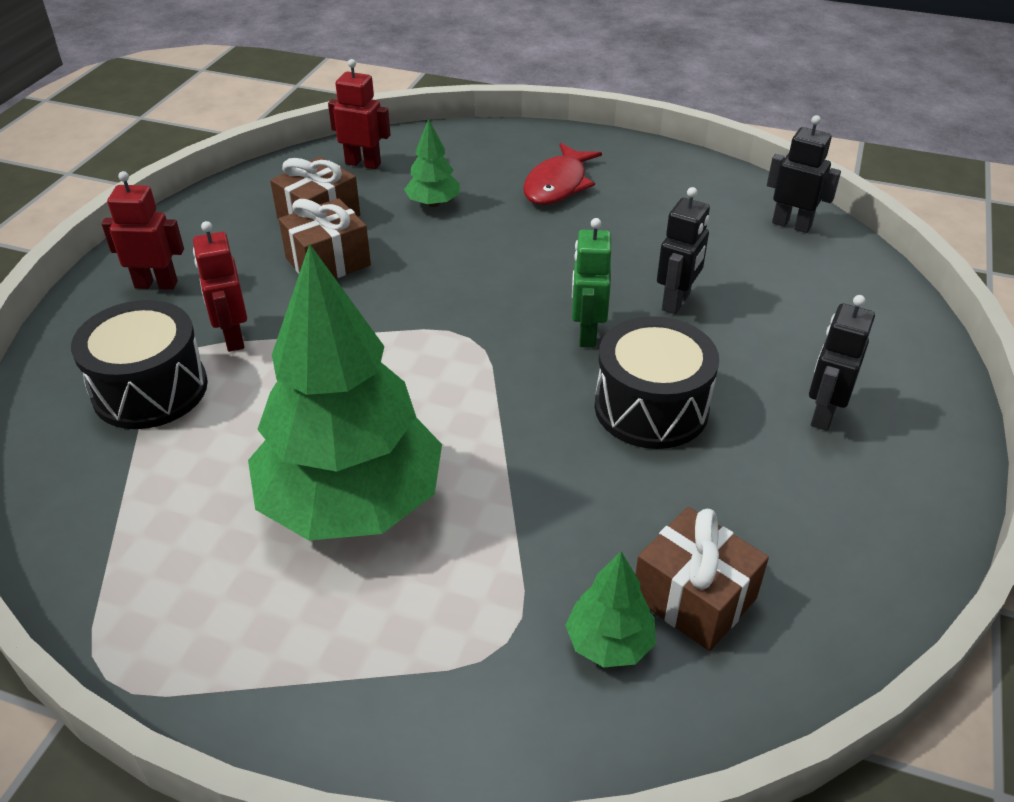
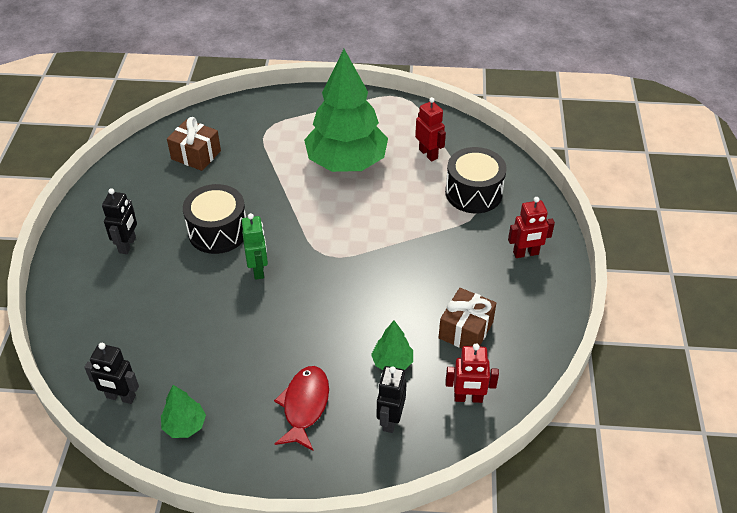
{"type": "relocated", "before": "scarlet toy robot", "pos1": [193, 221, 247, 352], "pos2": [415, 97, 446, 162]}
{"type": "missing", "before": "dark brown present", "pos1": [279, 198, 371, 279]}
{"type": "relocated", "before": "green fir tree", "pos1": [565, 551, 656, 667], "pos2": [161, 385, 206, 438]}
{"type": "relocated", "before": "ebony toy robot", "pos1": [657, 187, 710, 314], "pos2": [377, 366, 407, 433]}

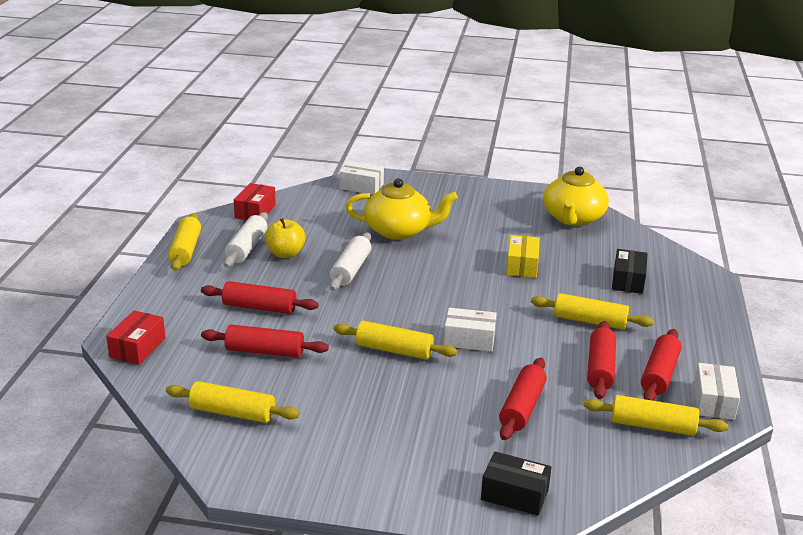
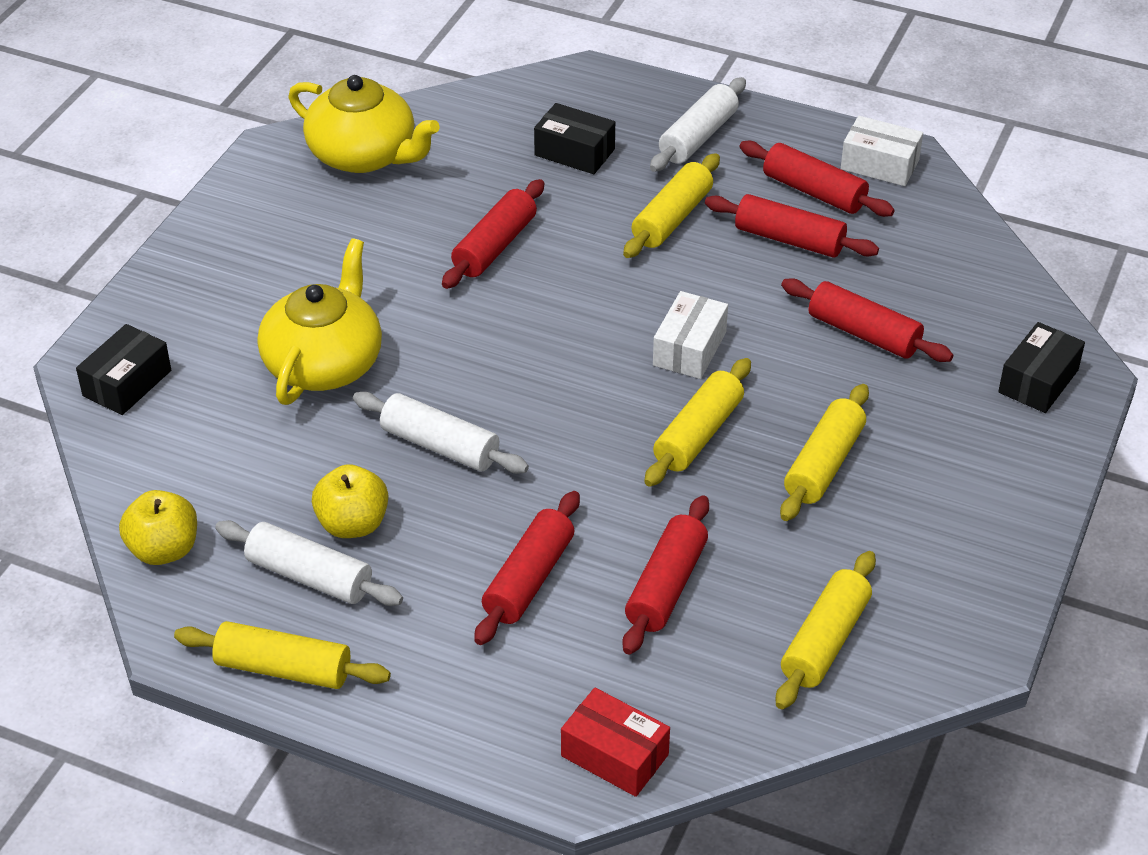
{"type": "exchanged", "before": "scarlet box", "after": "golden apple", "pos1": [234, 183, 276, 220], "pos2": [119, 490, 197, 565]}
{"type": "colour", "before": "snow-white box", "after": "ebony box", "pos1": [339, 161, 384, 195], "pos2": [76, 324, 171, 415]}
{"type": "exchanged", "before": "golden box", "after": "scarlet pastry roller", "pos1": [506, 235, 540, 278], "pos2": [442, 179, 544, 289]}
{"type": "relocated", "before": "golden pastry roller", "pos1": [584, 395, 728, 436], "pos2": [780, 384, 869, 521]}
{"type": "appeared", "after": "snow-white pastry roller", "pos2": [650, 77, 746, 172]}

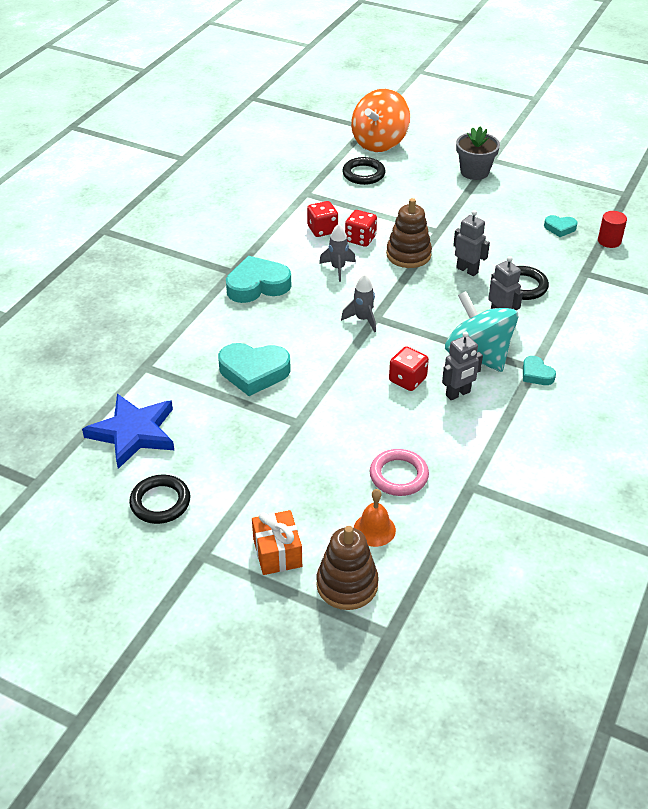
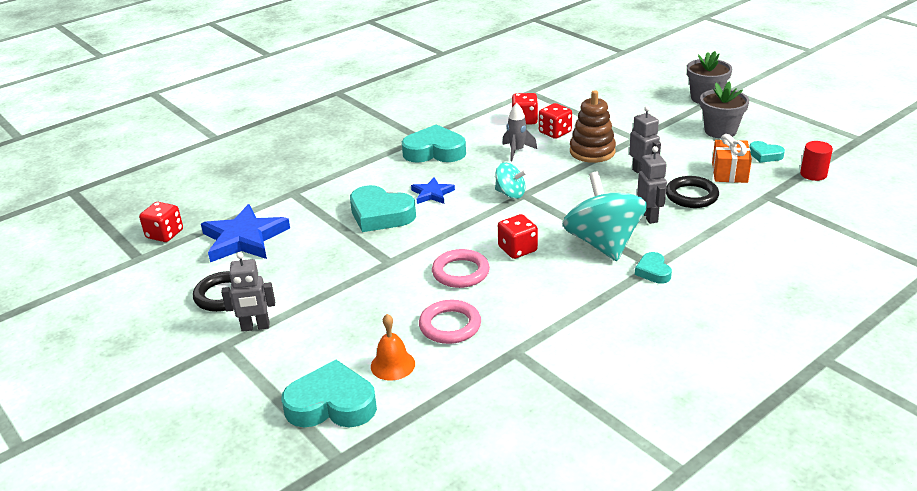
{"type": "relocated", "before": "orange-coloured present", "pos1": [252, 510, 302, 575], "pos2": [712, 134, 752, 183]}
{"type": "exchanged", "before": "dark brown ring stacker", "after": "teal heart shape", "pos1": [316, 526, 379, 610], "pos2": [282, 360, 377, 427]}
{"type": "exchanged", "before": "grey rocket", "after": "teal whirligig", "pos1": [341, 274, 376, 332], "pos2": [495, 163, 527, 199]}
{"type": "missing", "before": "ebony hoop", "pos1": [342, 157, 385, 185]}
{"type": "missing", "before": "orange-coloured whirligig", "pos1": [351, 89, 410, 152]}
{"type": "relocated", "before": "grey toy robot", "pos1": [442, 331, 483, 400], "pos2": [221, 252, 275, 332]}
{"type": "appeared", "after": "scarlet die", "pos2": [139, 202, 183, 242]}
{"type": "appeared", "after": "blue star", "pos2": [411, 177, 455, 204]}
{"type": "appeared", "after": "pink hoop", "pos2": [432, 249, 490, 288]}
{"type": "appeared", "after": "grey flower pot", "pos2": [700, 82, 749, 139]}

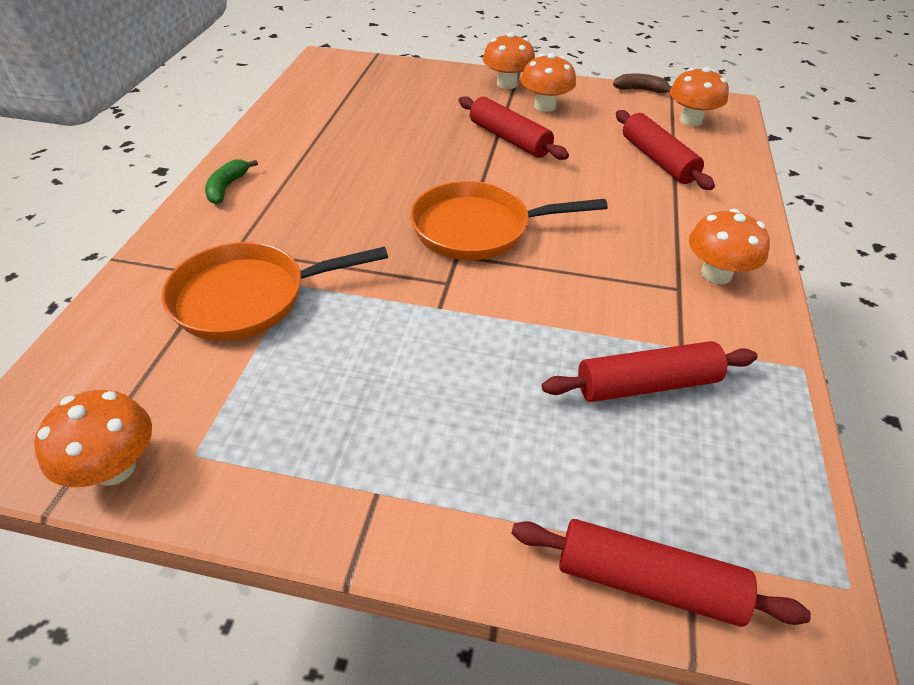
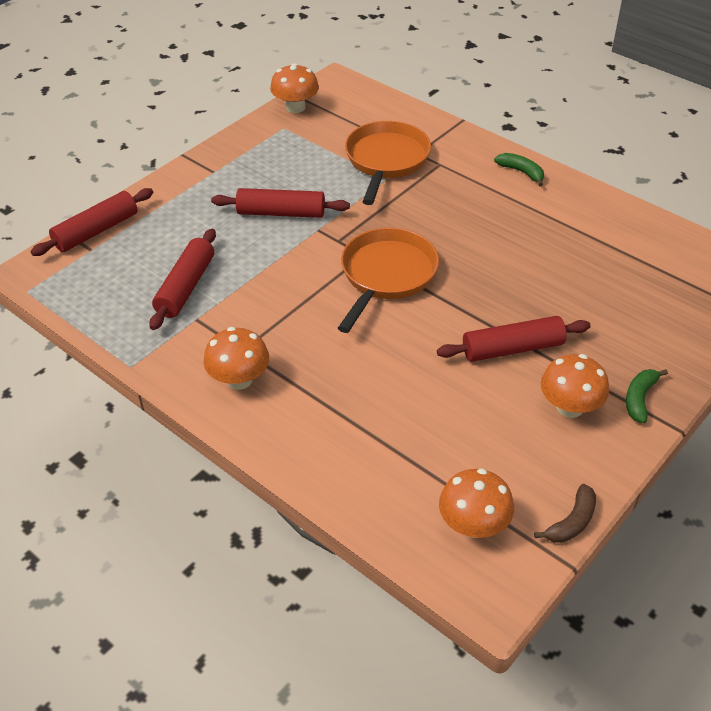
{"type": "exchanged", "before": "orange-coloured toadstool", "after": "green banana fruit", "pos1": [483, 32, 535, 89], "pos2": [626, 369, 668, 423]}
{"type": "relocated", "before": "scarlet pastry roller", "pos1": [616, 110, 715, 190], "pos2": [211, 188, 350, 218]}

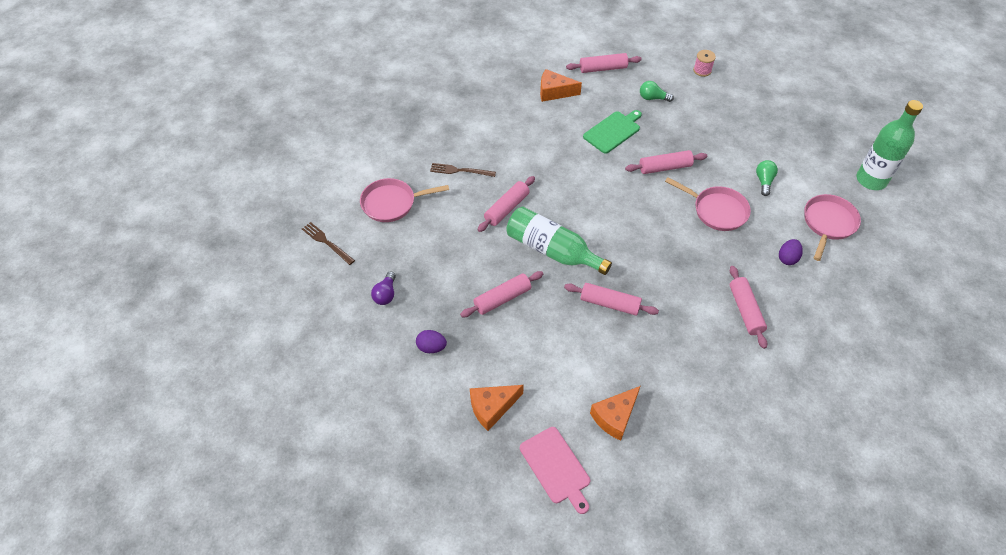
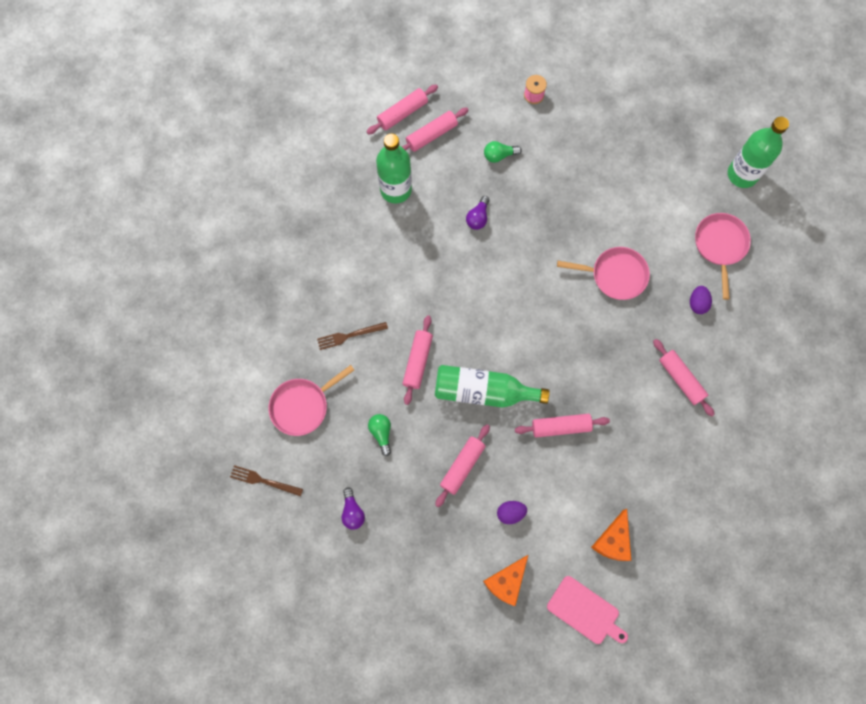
{"type": "relocated", "before": "violet egg", "pos1": [416, 330, 447, 353], "pos2": [497, 501, 527, 524]}
{"type": "exchanged", "before": "orange-coloured cheese wedge", "after": "green bottle", "pos1": [540, 69, 582, 102], "pos2": [376, 133, 412, 204]}
{"type": "exchanged", "before": "green cutting board", "after": "violet bulb", "pos1": [583, 110, 642, 154], "pos2": [466, 196, 489, 230]}
{"type": "relocated", "before": "pink pastry roller", "pos1": [625, 150, 707, 174], "pos2": [366, 85, 438, 135]}
{"type": "relocated", "before": "green bulb", "pos1": [756, 160, 778, 196], "pos2": [368, 414, 391, 456]}

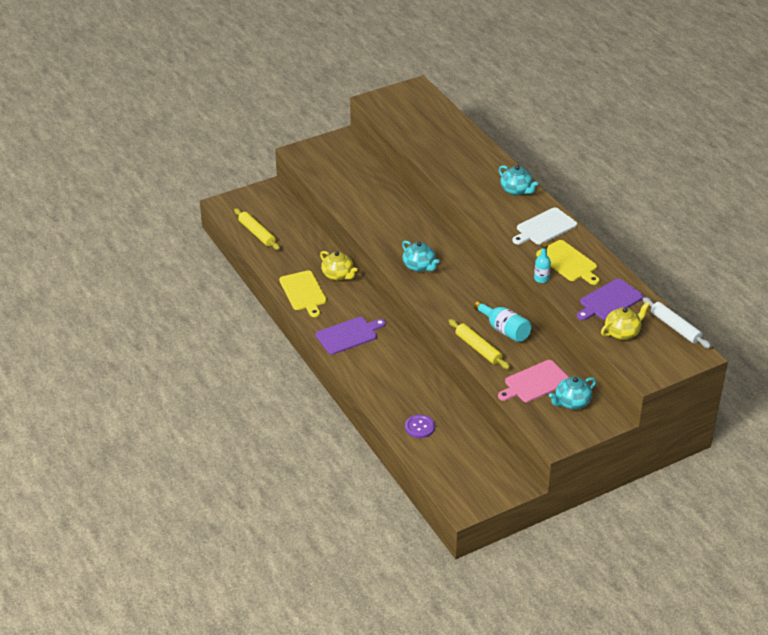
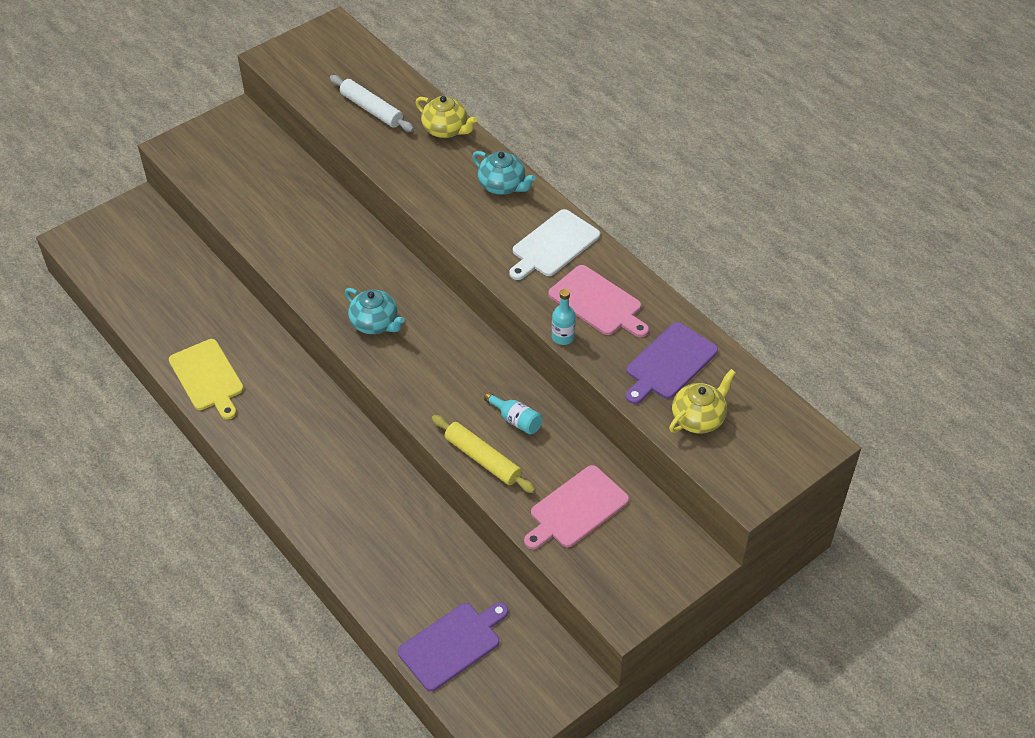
{"type": "missing", "before": "golden pastry roller", "pos1": [234, 208, 280, 250]}
{"type": "relocated", "before": "violet cutting board", "pos1": [316, 317, 386, 355], "pos2": [398, 602, 508, 691]}
{"type": "relocated", "before": "golden china teapot", "pos1": [320, 251, 357, 281], "pos2": [416, 96, 477, 138]}
{"type": "missing", "before": "violet shirt button", "pos1": [405, 415, 435, 438]}
{"type": "size", "before": "teal bottle", "pos1": [474, 301, 531, 342], "pos2": [484, 392, 542, 434], "scale": 0.63}
{"type": "colour", "before": "golden cutting board", "after": "pink cutting board", "pos1": [536, 240, 599, 285], "pos2": [548, 265, 649, 337]}
{"type": "missing", "before": "teal china teapot", "pos1": [549, 377, 596, 409]}
{"type": "relocated", "before": "snow-white pastry roller", "pos1": [642, 297, 711, 349], "pos2": [330, 75, 414, 132]}

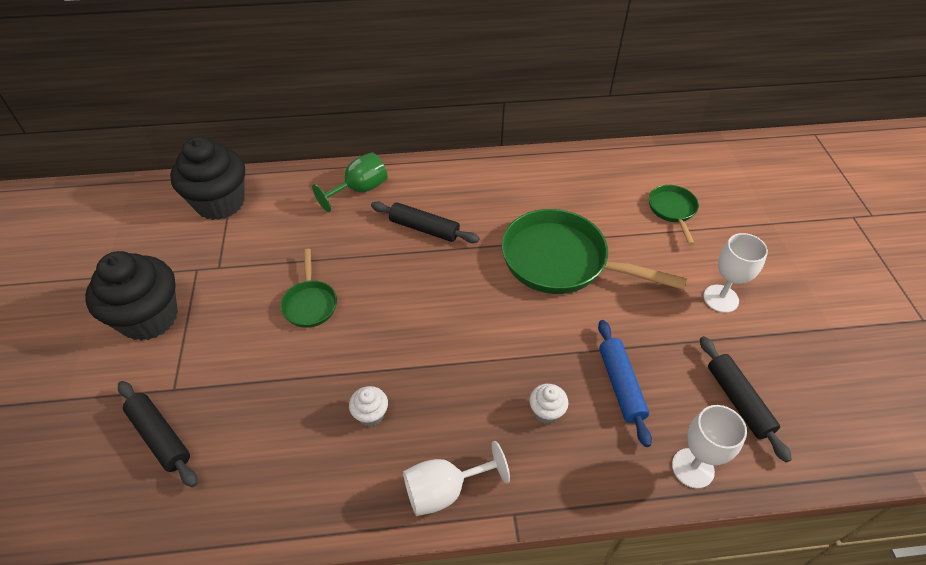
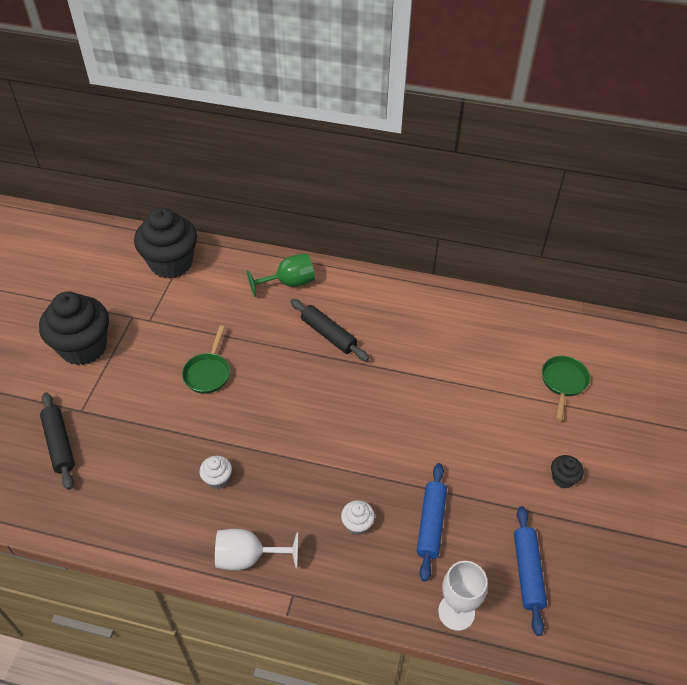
{"type": "missing", "before": "green pan", "pos1": [502, 209, 687, 294]}
{"type": "colour", "before": "ebony pastry roller", "after": "blue pastry roller", "pos1": [700, 336, 792, 463], "pos2": [514, 506, 547, 636]}
{"type": "exchanged", "before": "snow-white wine glass", "after": "ebony muffin", "pos1": [703, 233, 768, 313], "pos2": [551, 455, 584, 488]}

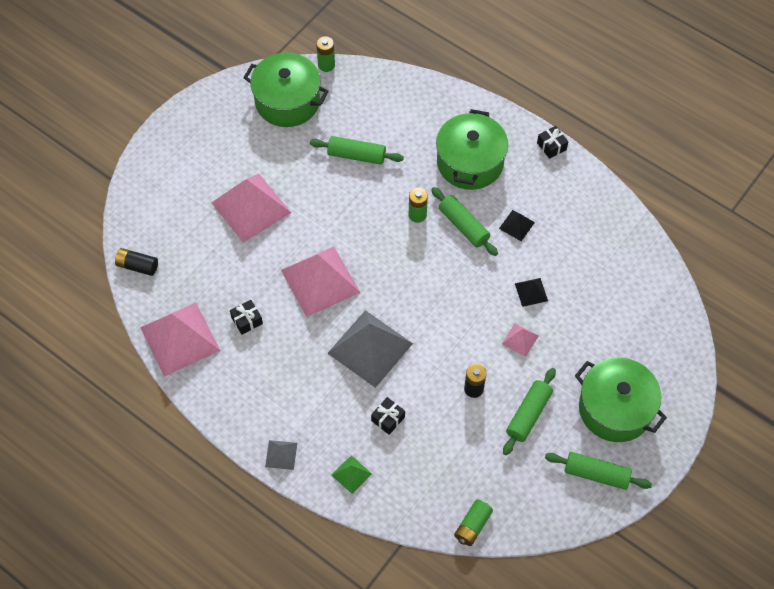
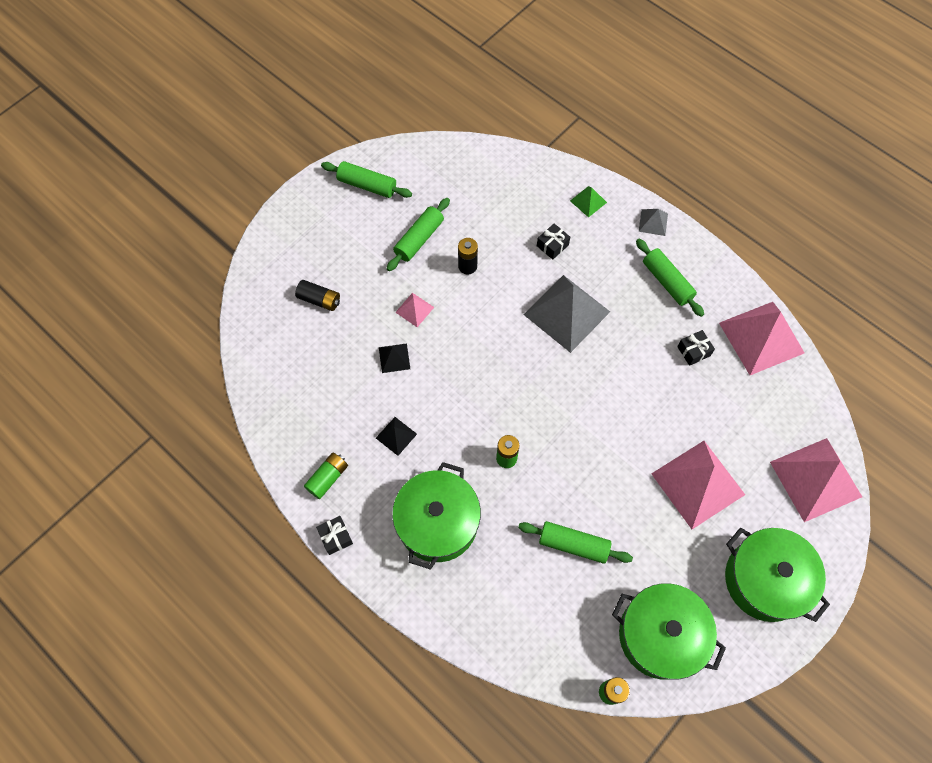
{"type": "relocated", "before": "ebony AA battery", "pos1": [115, 248, 158, 276], "pos2": [295, 280, 340, 311]}
{"type": "relocated", "before": "pink pyramid", "pos1": [281, 246, 361, 317], "pos2": [770, 438, 862, 522]}
{"type": "relocated", "before": "green pastry roller", "pos1": [431, 187, 498, 256], "pos2": [636, 239, 704, 317]}
{"type": "relocated", "before": "green AA battery", "pos1": [454, 499, 493, 546], "pos2": [304, 453, 348, 499]}
{"type": "relocated", "before": "green pot", "pos1": [575, 358, 667, 442], "pos2": [725, 527, 830, 622]}

